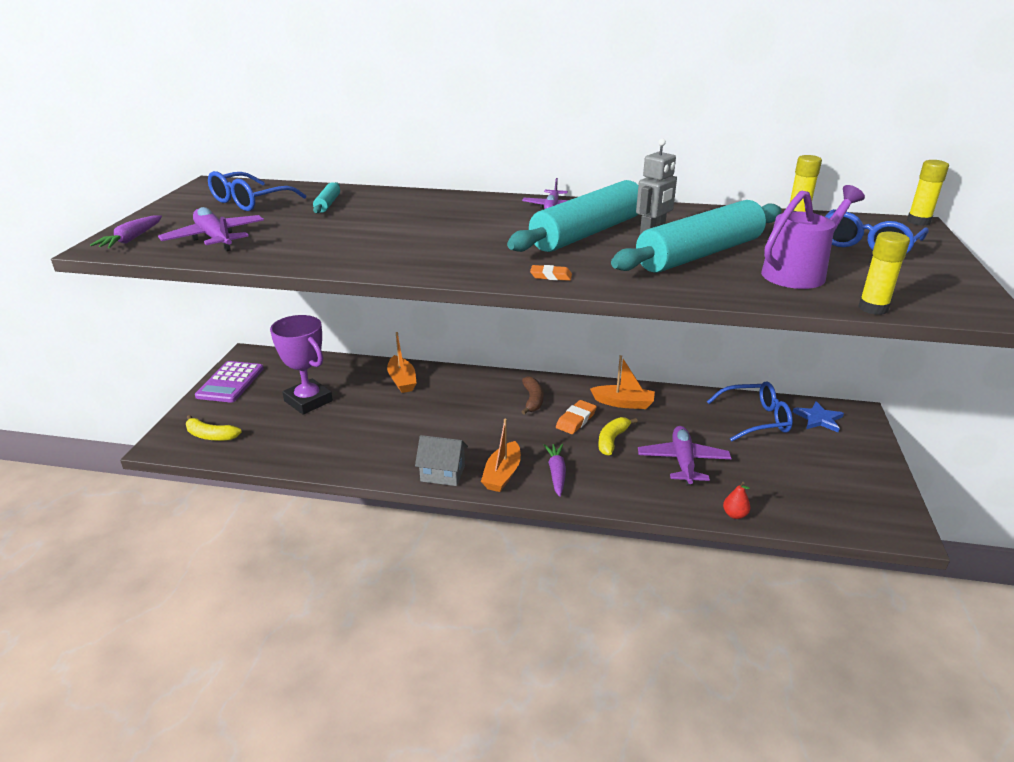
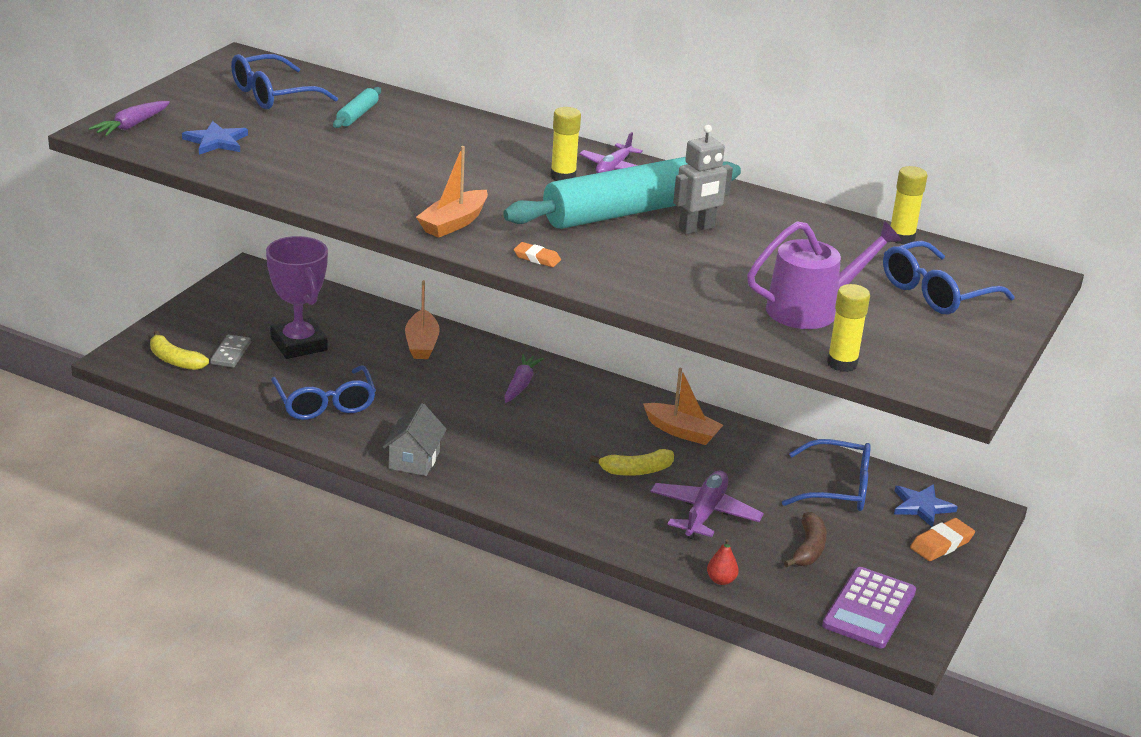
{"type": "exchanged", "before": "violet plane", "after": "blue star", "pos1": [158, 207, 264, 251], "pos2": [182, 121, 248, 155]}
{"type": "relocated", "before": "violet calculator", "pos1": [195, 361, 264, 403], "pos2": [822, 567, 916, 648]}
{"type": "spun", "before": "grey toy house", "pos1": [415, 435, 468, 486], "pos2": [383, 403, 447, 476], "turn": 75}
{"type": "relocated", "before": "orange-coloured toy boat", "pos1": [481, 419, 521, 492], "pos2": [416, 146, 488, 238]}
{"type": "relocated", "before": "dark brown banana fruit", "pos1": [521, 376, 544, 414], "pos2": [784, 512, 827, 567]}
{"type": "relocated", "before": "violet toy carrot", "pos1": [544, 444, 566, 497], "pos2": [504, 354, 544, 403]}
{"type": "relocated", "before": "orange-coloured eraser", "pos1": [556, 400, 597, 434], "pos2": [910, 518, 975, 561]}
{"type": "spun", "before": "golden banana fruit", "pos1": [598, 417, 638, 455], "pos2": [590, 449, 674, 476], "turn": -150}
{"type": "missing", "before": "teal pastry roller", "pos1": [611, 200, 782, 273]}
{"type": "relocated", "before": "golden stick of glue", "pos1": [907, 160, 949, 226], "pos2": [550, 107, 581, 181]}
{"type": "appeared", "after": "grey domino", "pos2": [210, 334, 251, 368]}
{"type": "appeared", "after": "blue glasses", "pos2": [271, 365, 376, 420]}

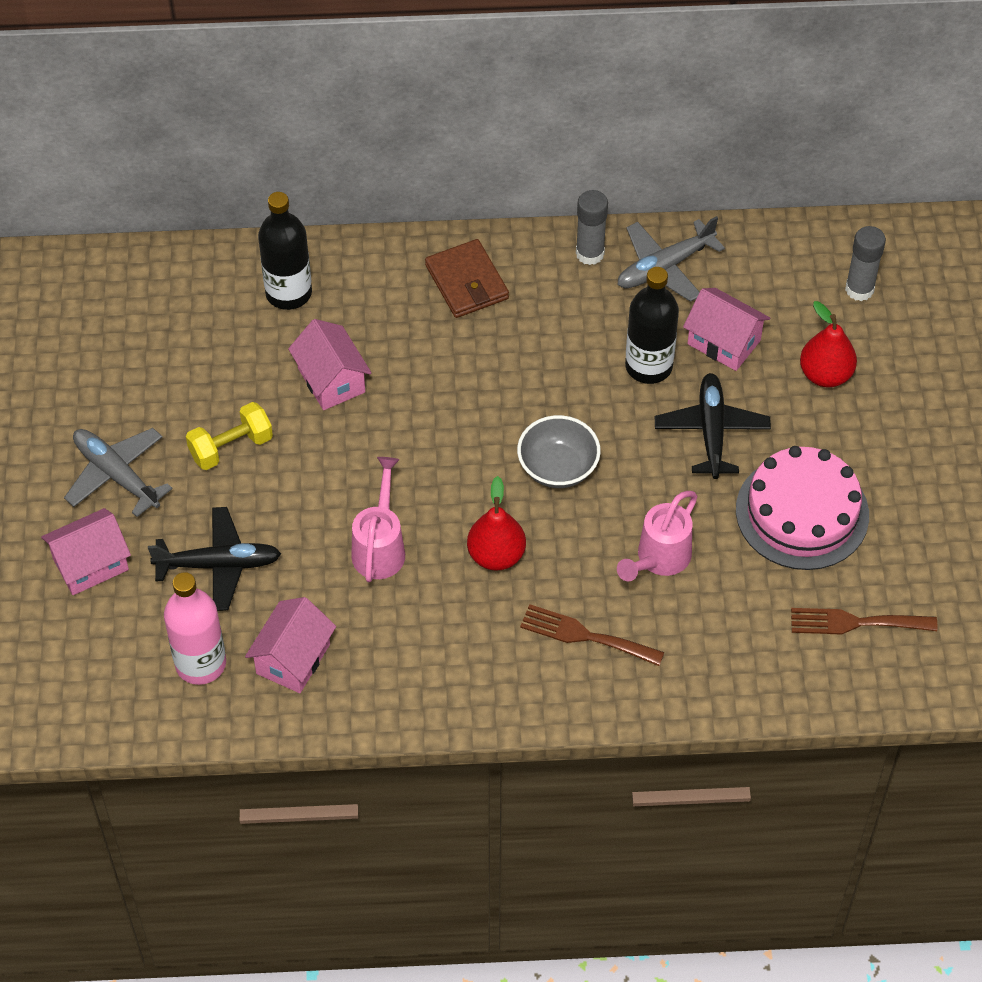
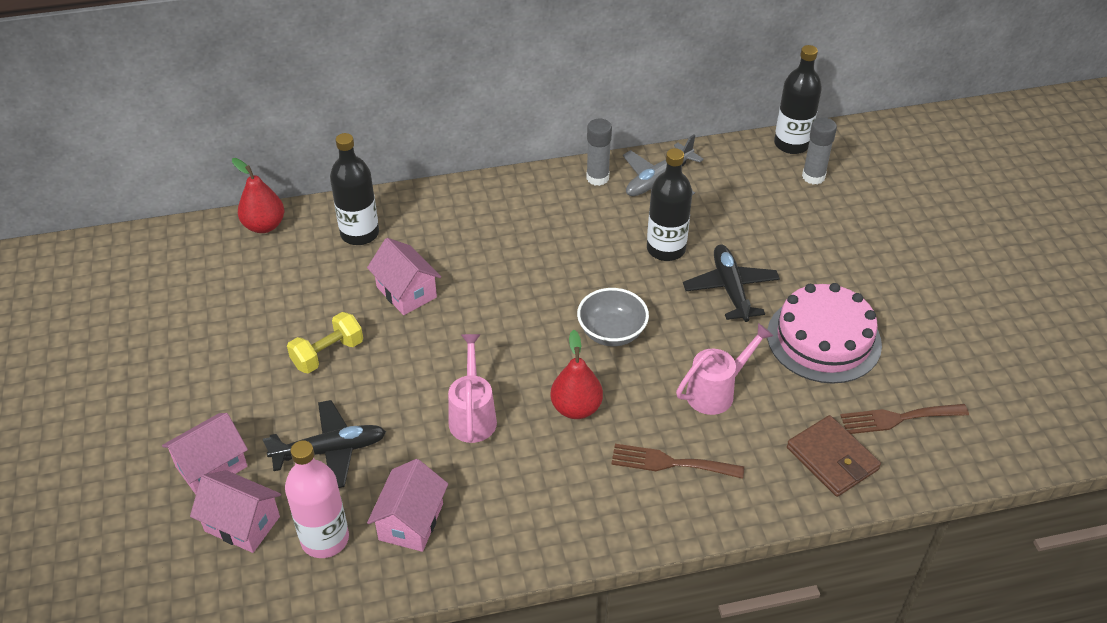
{"type": "missing", "before": "grey plane", "pos1": [64, 428, 173, 517]}
{"type": "relocated", "before": "dark brown wallet", "pos1": [425, 239, 509, 318], "pos2": [787, 415, 881, 497]}
{"type": "spun", "before": "pink watering can", "pos1": [617, 491, 698, 581], "pos2": [676, 323, 773, 415], "turn": -150}
{"type": "relocated", "before": "pink toy house", "pos1": [683, 288, 770, 371], "pos2": [190, 470, 281, 553]}
{"type": "relocated", "before": "scarlet pear fruit", "pos1": [800, 301, 857, 388], "pos2": [232, 158, 284, 233]}
{"type": "appeared", "after": "ebony bottle", "pos2": [774, 45, 822, 154]}

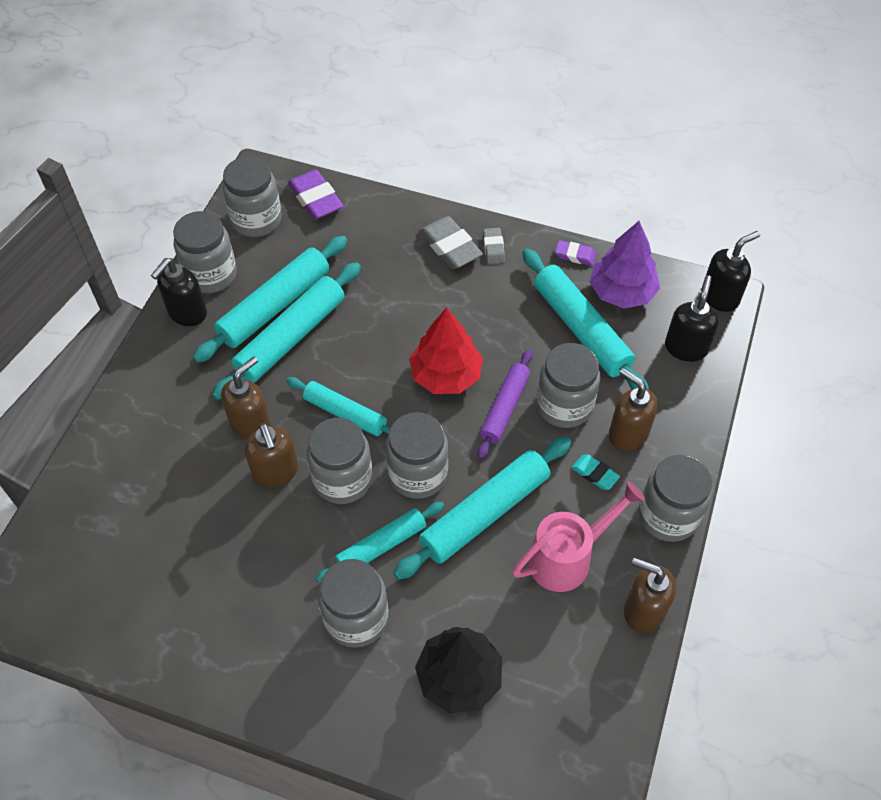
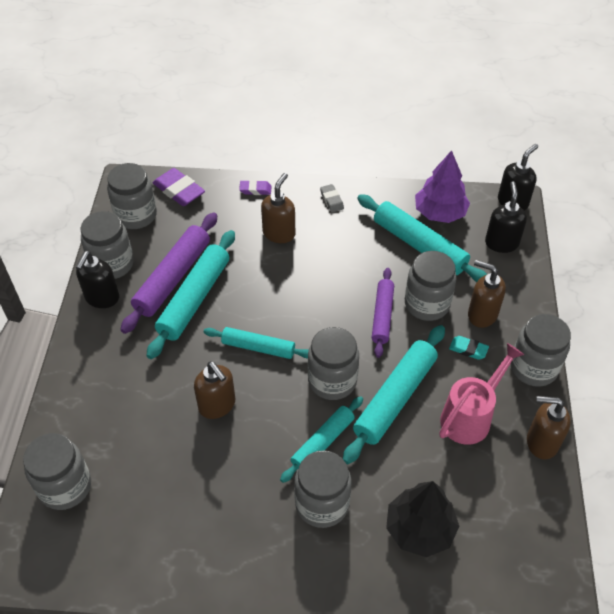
{"type": "colour", "before": "teal pastry roller", "after": "violet pastry roller", "pos1": [192, 236, 347, 363], "pos2": [121, 212, 217, 334]}
{"type": "relocated", "before": "dark brown soap dispenser", "pos1": [221, 356, 271, 440], "pos2": [261, 173, 295, 243]}
{"type": "relocated", "before": "grey preserve jar", "pos1": [307, 418, 372, 504], "pos2": [23, 433, 91, 510]}
{"type": "missing", "before": "scarlet fir tree", "pos1": [409, 308, 483, 394]}
{"type": "missing", "before": "grey eraser", "pos1": [419, 216, 483, 269]}
{"type": "relocated", "before": "violet eraser", "pos1": [555, 240, 596, 266], "pos2": [239, 180, 272, 195]}

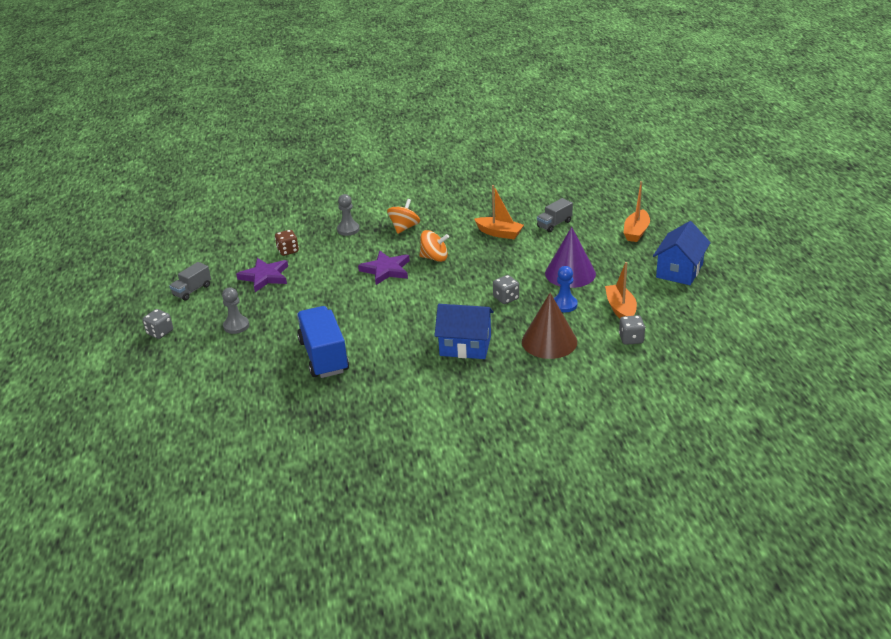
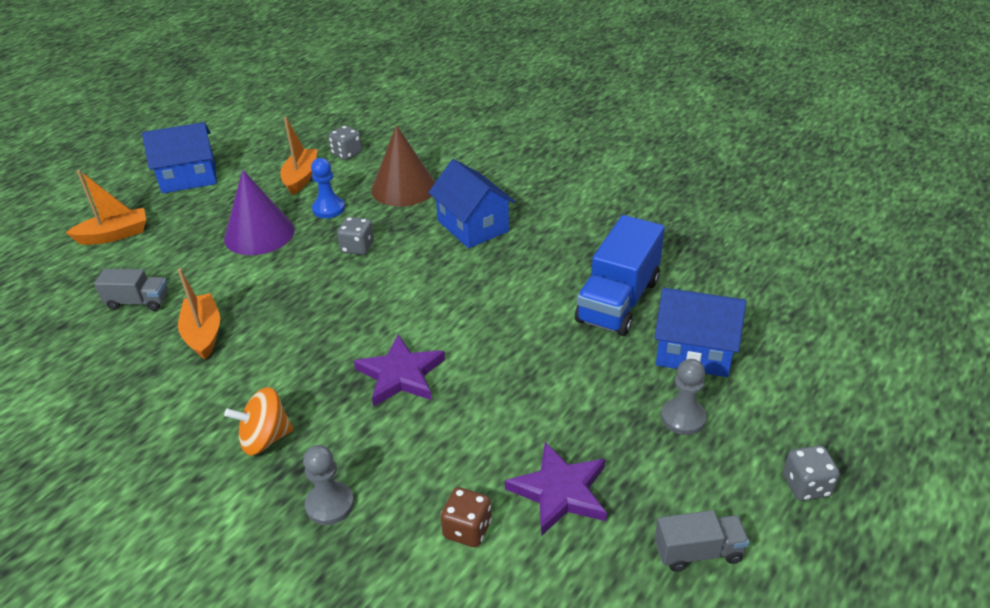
{"type": "missing", "before": "orange-coloured whirligig", "pos1": [420, 230, 449, 262]}
{"type": "spun", "before": "orange-coloured toy boat", "pos1": [605, 262, 637, 319], "pos2": [280, 117, 318, 195], "turn": 150}
{"type": "appeared", "after": "blue toy house", "pos2": [654, 288, 746, 377]}

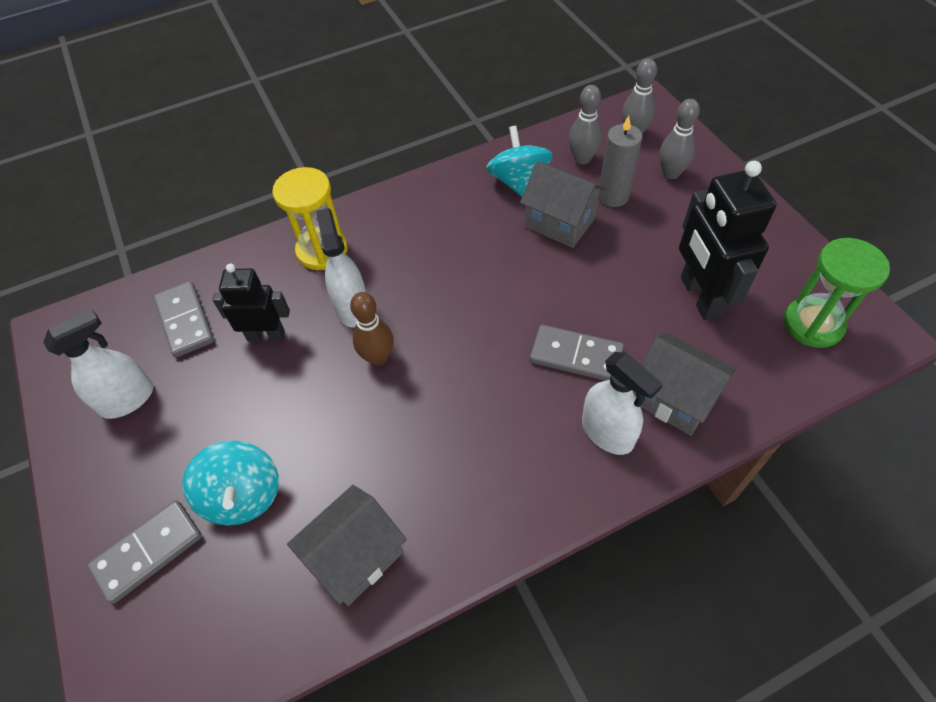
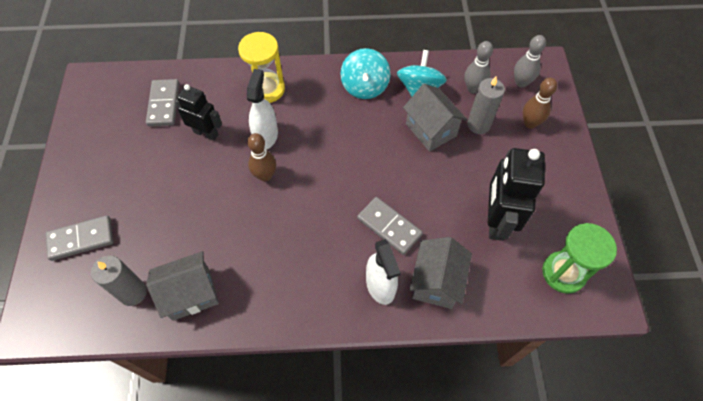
{"type": "missing", "before": "snow-white sprayer", "pos1": [43, 309, 153, 419]}
{"type": "relocated", "before": "teal whirligig", "pos1": [182, 441, 279, 526], "pos2": [340, 48, 391, 99]}
{"type": "spun", "before": "grey toy house", "pos1": [634, 333, 736, 436], "pos2": [410, 237, 472, 309], "turn": 45}
{"type": "colour", "before": "grey skittle", "after": "dark brown skittle", "pos1": [659, 99, 700, 179], "pos2": [523, 78, 557, 129]}
{"type": "appeared", "after": "grey pillar candle", "pos2": [91, 255, 147, 306]}

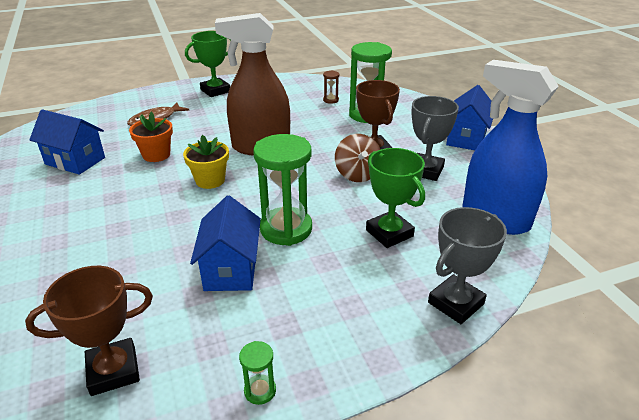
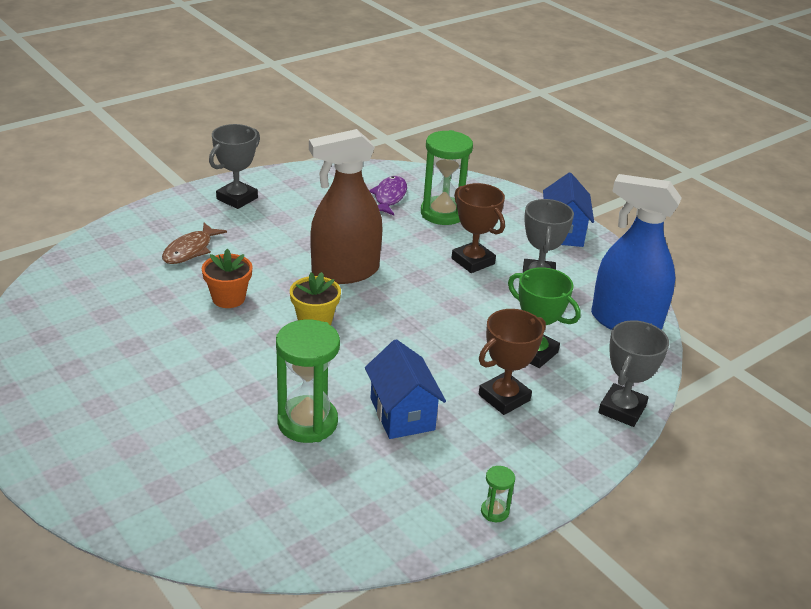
{"type": "relocated", "before": "dark brown prize cup", "pos1": [25, 266, 153, 396], "pos2": [479, 309, 546, 415]}
{"type": "missing", "before": "blue toy house", "pos1": [29, 109, 105, 175]}
{"type": "colour", "before": "green prize cup", "after": "grey prize cup", "pos1": [185, 31, 231, 97], "pos2": [209, 124, 260, 209]}
{"type": "relocated", "before": "green sand timer", "pos1": [253, 134, 312, 246], "pos2": [276, 319, 340, 443]}
{"type": "exchanged", "before": "dark brown sand timer", "after": "violet toy fish", "pos1": [323, 70, 339, 104], "pos2": [369, 176, 407, 216]}
{"type": "missing", "before": "dark brown whirligig", "pos1": [335, 134, 381, 182]}

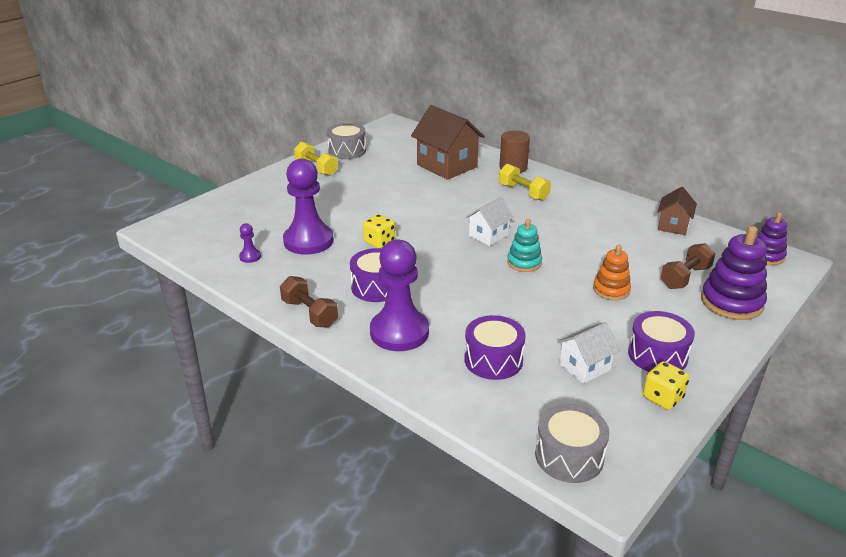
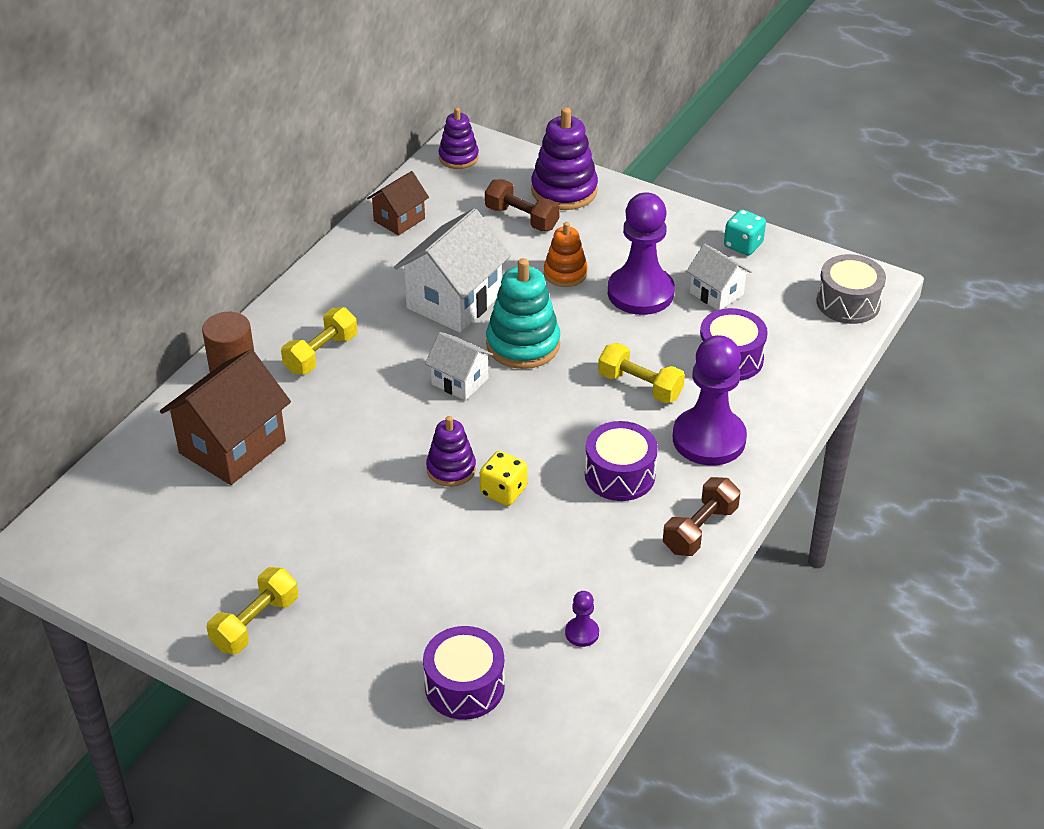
{"type": "relocated", "before": "violet pawn", "pos1": [283, 158, 334, 255], "pos2": [608, 192, 675, 315]}
{"type": "missing", "before": "grey toy drum", "pos1": [327, 123, 366, 159]}
{"type": "size", "before": "teal ring stacker", "pos1": [507, 219, 542, 272], "pos2": [486, 258, 560, 369], "scale": 1.62}
{"type": "relocated", "before": "violet toy drum", "pos1": [628, 311, 695, 372], "pos2": [423, 626, 505, 720]}
{"type": "colour", "before": "golden die", "after": "teal die", "pos1": [643, 361, 689, 410], "pos2": [724, 209, 766, 255]}
{"type": "spun", "before": "dark brown toy house", "pos1": [658, 187, 697, 235], "pos2": [367, 171, 429, 236], "turn": -60}
{"type": "appeared", "after": "snow-white toy house", "pos2": [394, 208, 511, 333]}
{"type": "appeared", "after": "violet ring stacker", "pos2": [426, 416, 476, 487]}
{"type": "appeared", "after": "golden free weight", "pos2": [598, 343, 685, 403]}

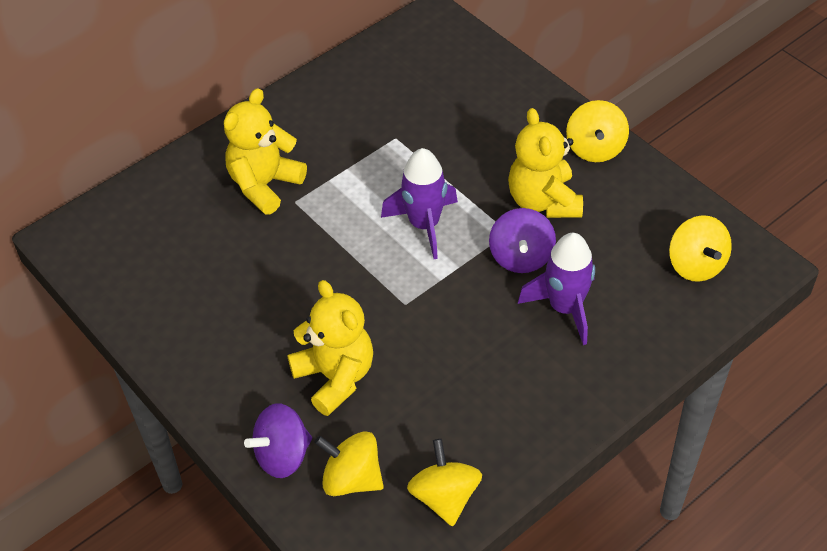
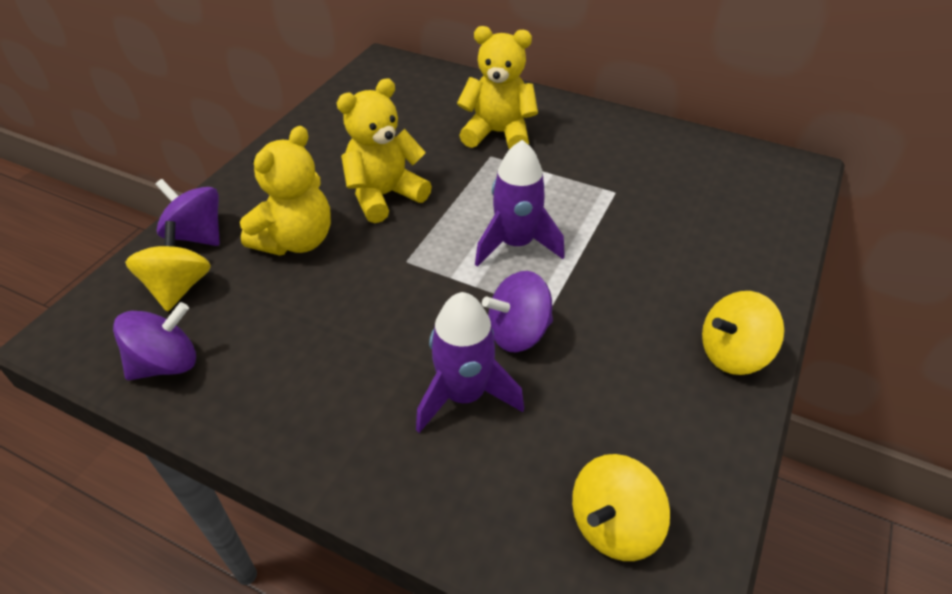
{"type": "colour", "before": "golden whirligig", "after": "violet whirligig", "pos1": [407, 439, 482, 527], "pos2": [113, 302, 196, 380]}
{"type": "relocated", "before": "golden stuffed bear", "pos1": [508, 108, 583, 218], "pos2": [337, 78, 432, 223]}

